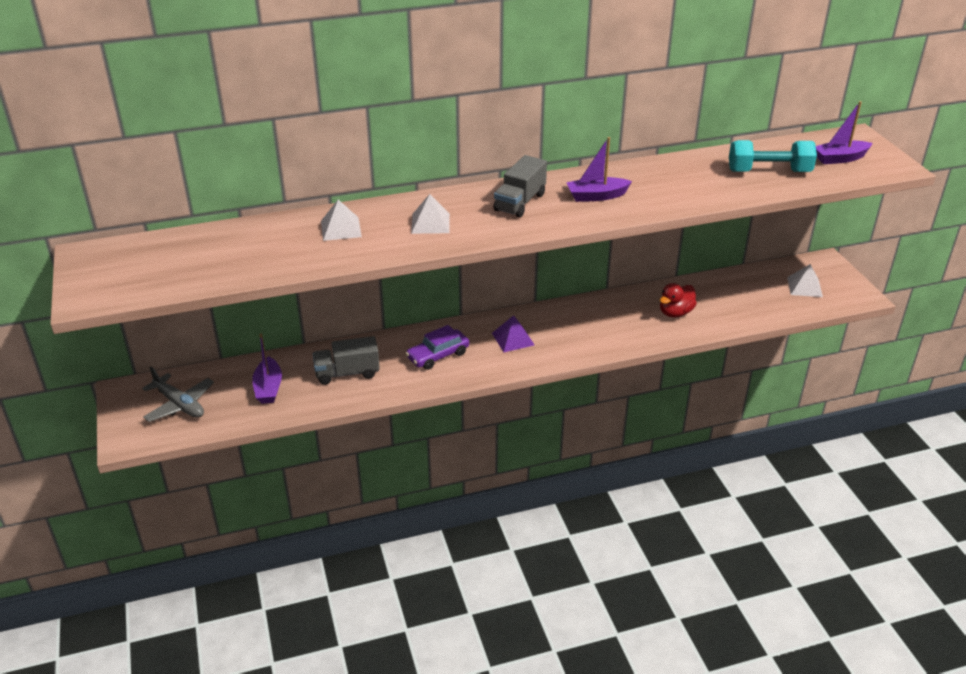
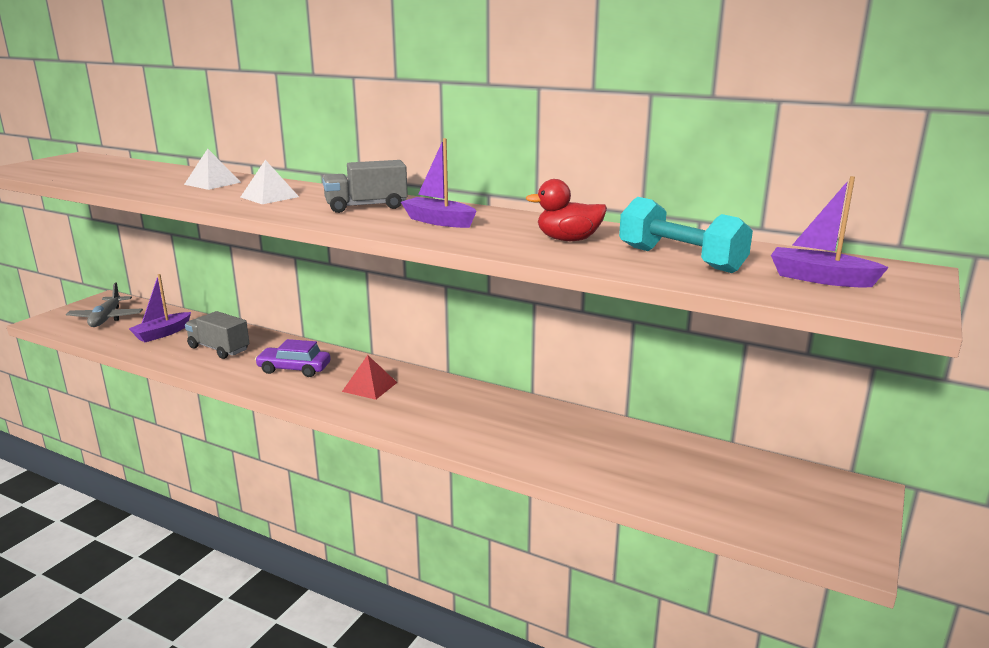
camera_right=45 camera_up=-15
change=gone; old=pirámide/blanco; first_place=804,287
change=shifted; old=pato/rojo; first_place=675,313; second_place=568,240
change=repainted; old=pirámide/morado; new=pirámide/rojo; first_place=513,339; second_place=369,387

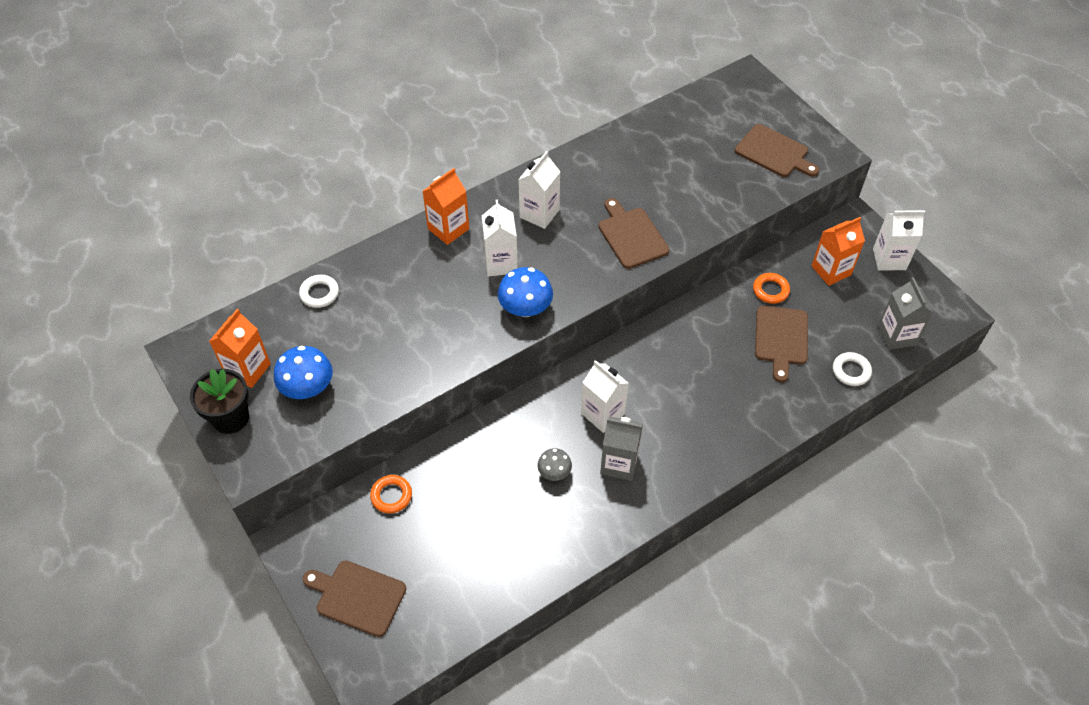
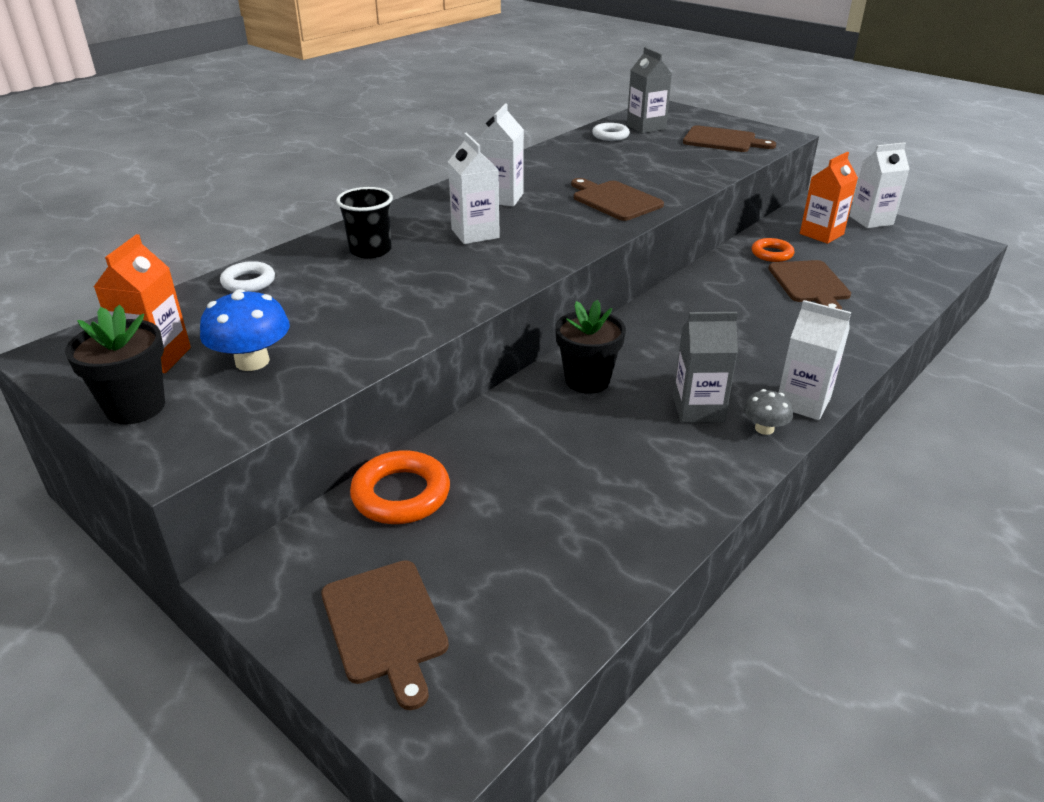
camera_right=-15 camera_up=-20
change=gone; old=cartón de leche/naranja; first_place=448,229
change=gone; old=seta/azul; first_place=525,308
change=new; new=vaso/negro; second_place=370,250
change=new; new=maceta/negro; second_place=587,380
change=shifted; old=seta/gris; first_place=554,472; second_place=764,428
change=shifted; old=cartón de leche/blanco; first_place=602,414; second_place=803,402
change=shifted; old=anillo/blanco; first_place=851,371; second_place=610,136
change=shifted; old=cartón de leche/gris; first_place=896,335; second_place=646,127
change=rotated; old=tabla de cortar/marrón; first_place=357,596; second_place=385,626; degrees=-120
change=scaled; old=anillo/naranja; first_place=391,496; second_place=401,494; factor=1.56

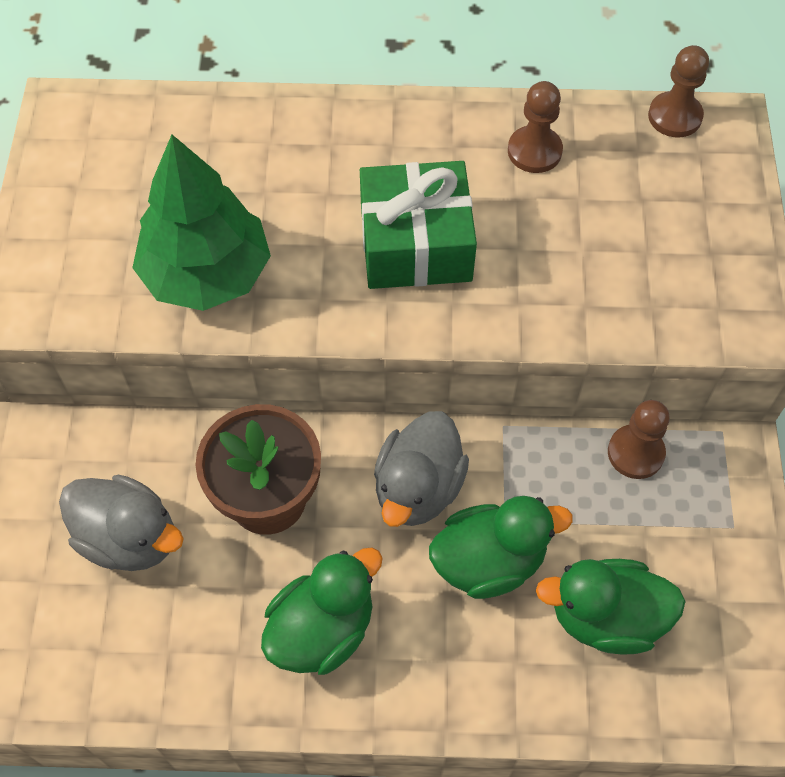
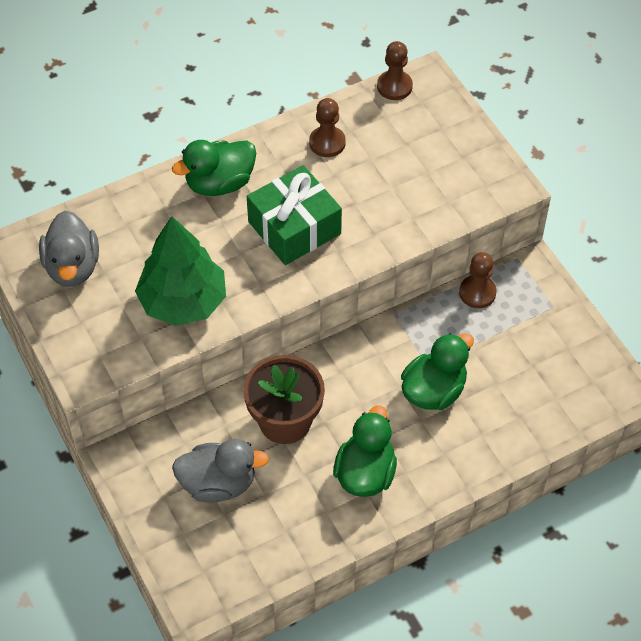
camera_right=-30 camera_up=-5
change=shifted; old=pato/gris; first_place=418,488; second_place=72,267
change=shifted; old=pato/verde; first_place=606,617; second_place=220,183

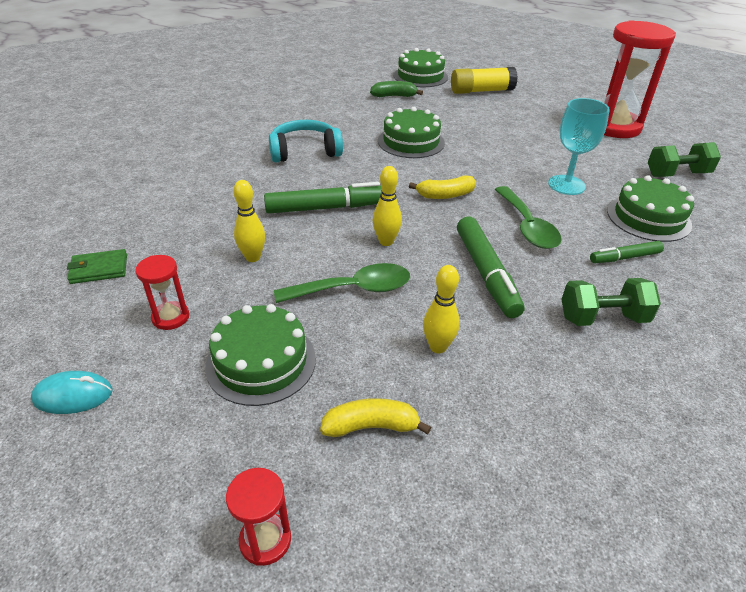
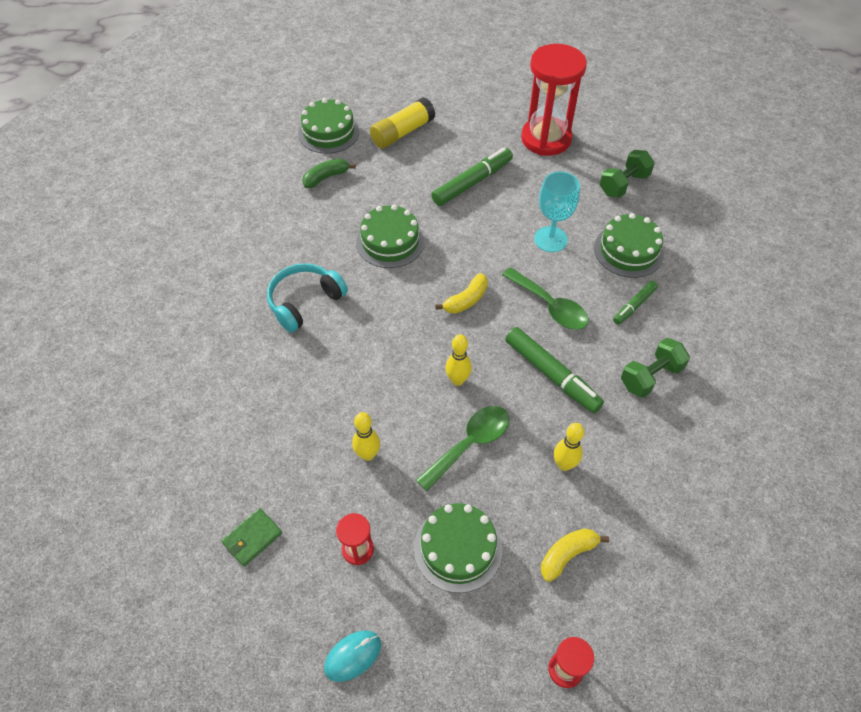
camera_right=-30 camera_up=15
change=shifted; old=rotulador/verde; first_place=326,208; second_place=472,182

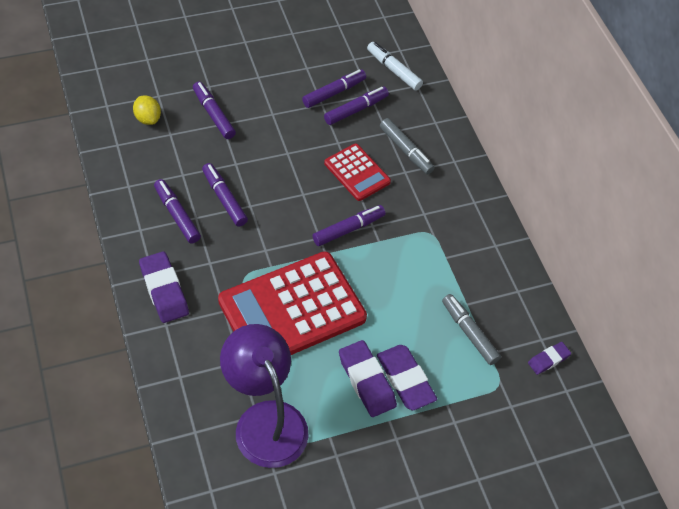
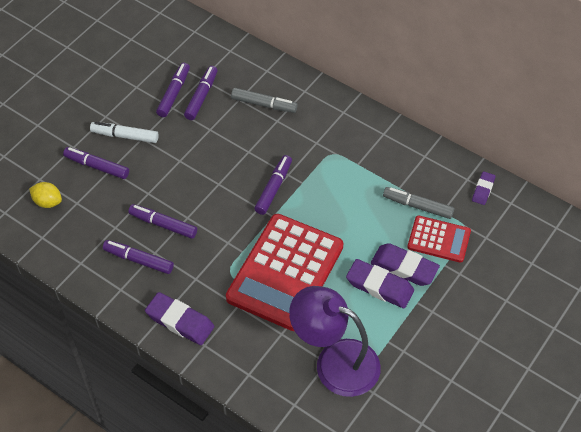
camera_right=-30 camera_up=0
change=shifted; old=calculadora/rojo; first_place=357,173; second_place=439,239
change=shifted; old=rotulador/blanco; first_place=393,70; second_place=125,136

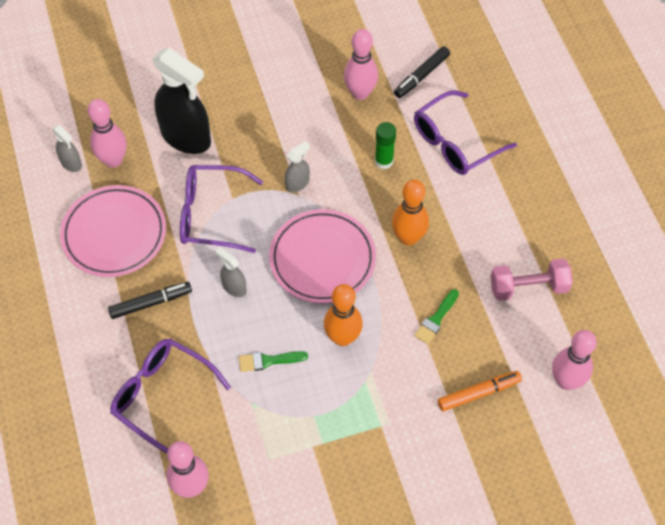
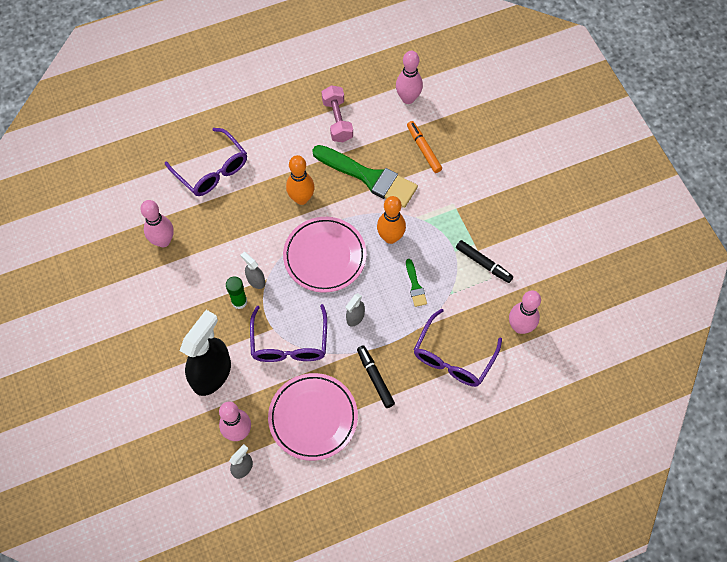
camera_right=-95 camera_up=5
change=shifted; old=barra de pegamento/verde; first_place=384,161; second_place=239,301
change=shifted; old=rotulador/negro; first_place=421,76; second_place=483,263
change=scaled; old=pincel/verde; first_place=436,319; second_place=369,177; factor=2.28

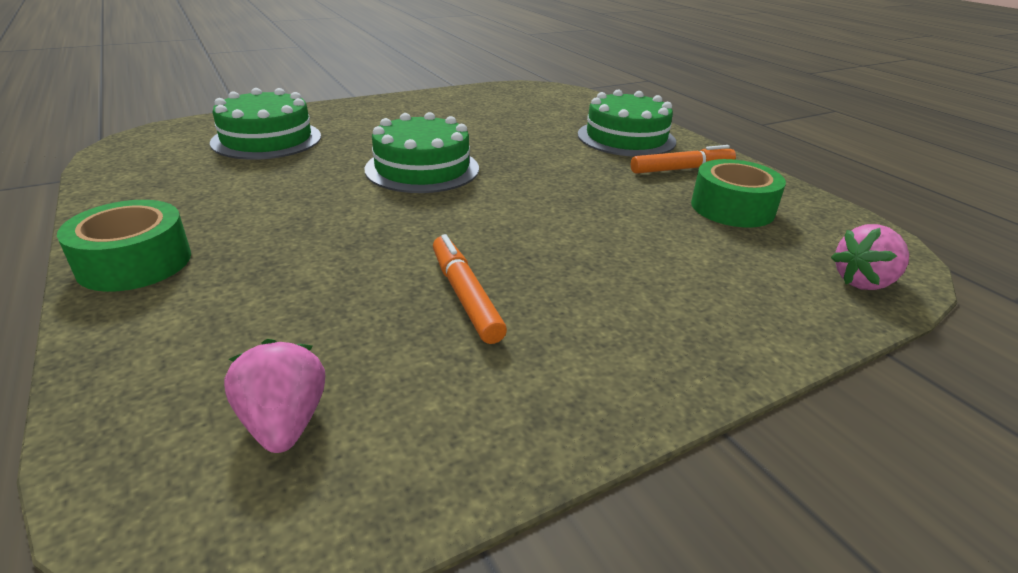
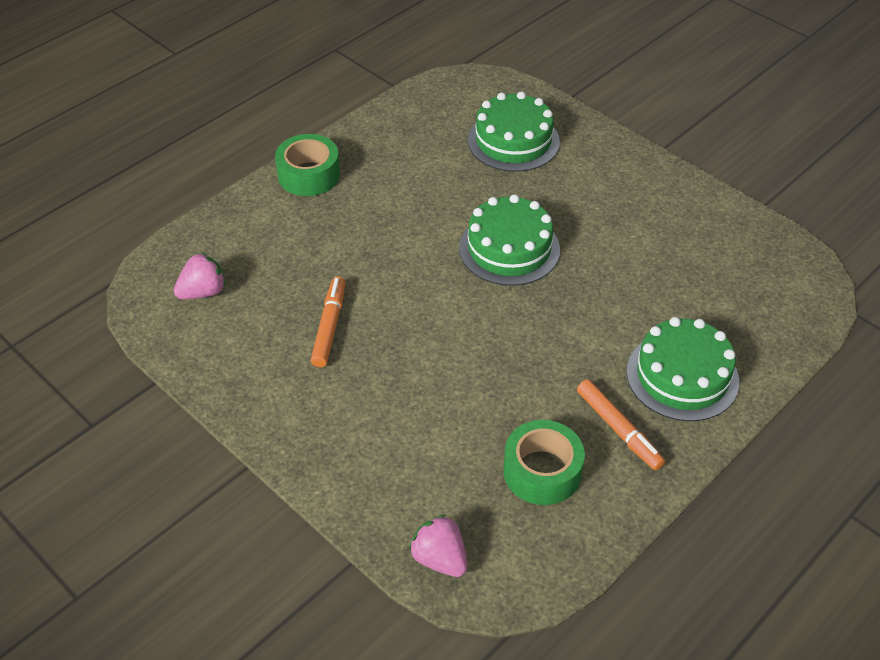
camera_right=75 camera_up=15
change=rotated; old=rotulador/naranja; first_place=465,296; second_place=329,326; degrees=-45

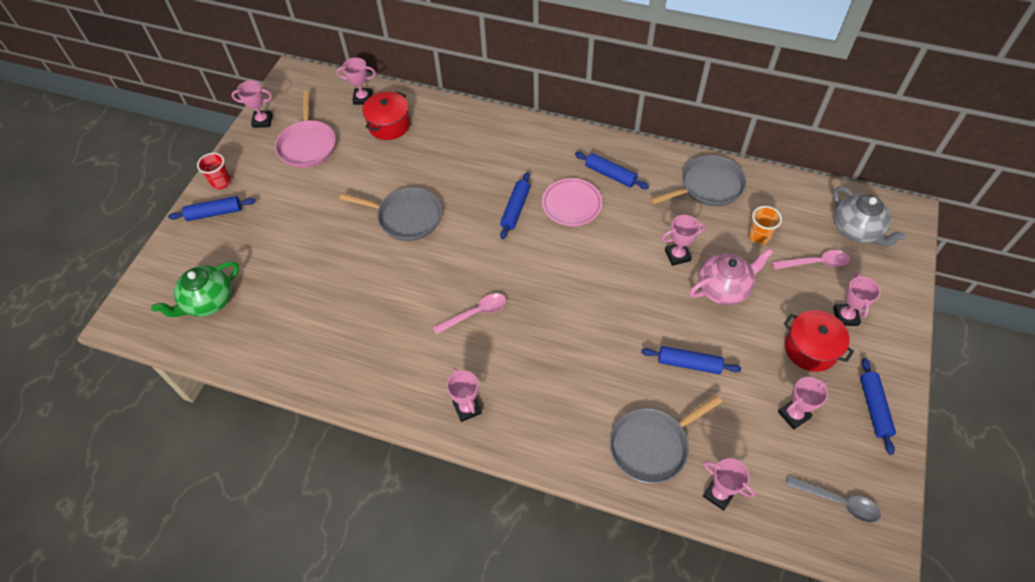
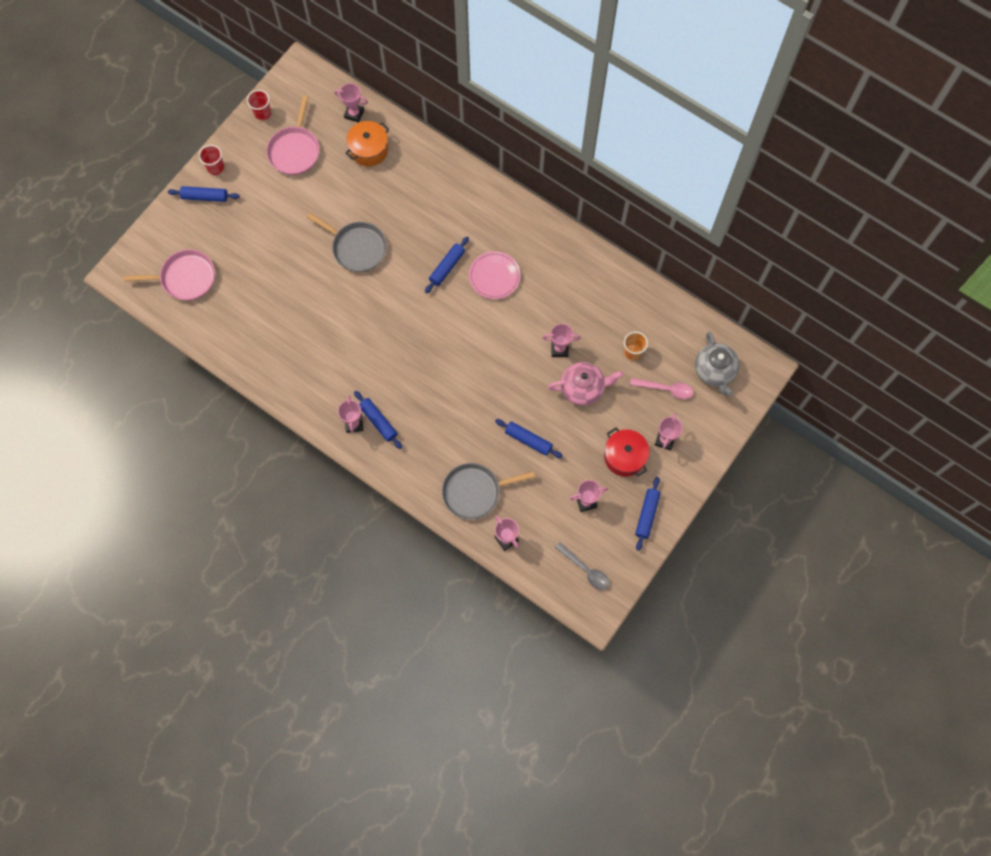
camera_right=15 camera_up=15
change=gone; old=cuchara/rosa; first_place=475,313
change=gone; old=sartén/gris; first_place=708,186
change=shifted; old=rodillo/azul; first_place=610,175; second_place=378,421
change=swapped; old=tetera/verde; new=sartén/rosa; first_place=208,301; second_place=185,278
change=swapped; old=trofeo/rosa; new=vaso/rojo; first_place=262,121; second_place=262,113
change=repainted; old=olla/rojo; new=olla/naranja; first_place=389,125; second_place=369,150

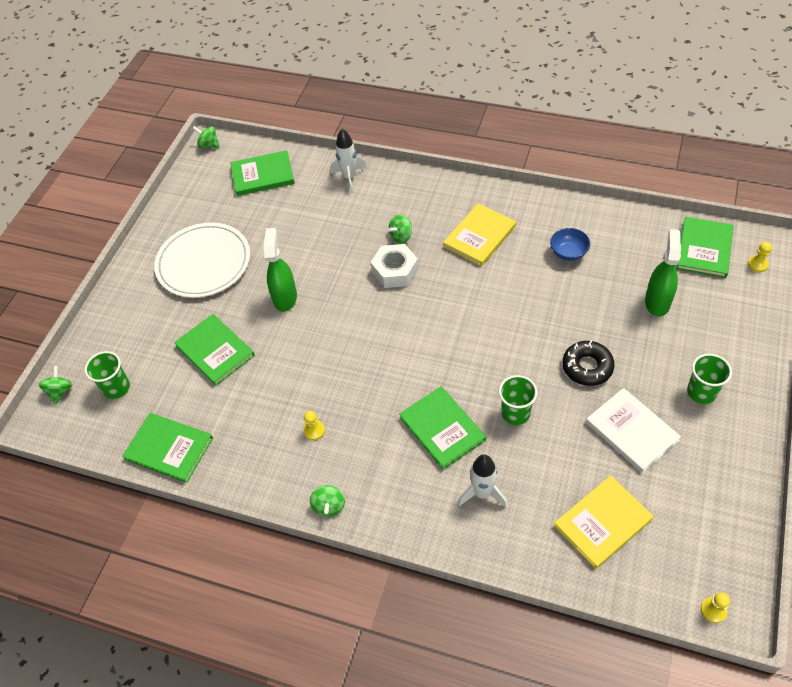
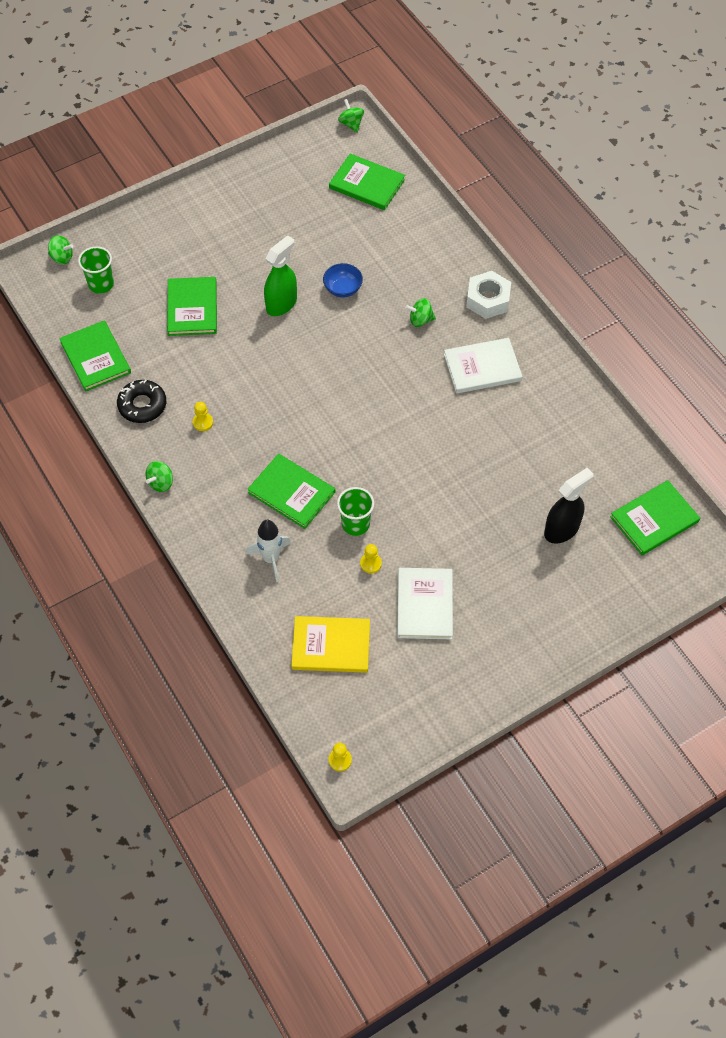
camera_right=35 camera_up=5
change=gone; old=plato/blanco; first_place=204,263
change=gone; old=cohete/blanco; first_place=349,178
change=gone; old=vaso/verde; first_place=701,392
change=shifted; old=tuerca/blanco; first_place=395,271; second_place=488,300
change=shifted; old=cuenco/azul; first_place=568,253; second_place=343,289
change=shifted; old=rosquilla/negro; first_place=587,367; second_place=142,405
change=shifted; old=peón/amarillo; first_place=757,264; second_place=370,563
change=repainted; old=libro/amarillo; new=libro/blanco; first_place=479,236; second_place=482,367
change=repainted; old=pulverizador/verde; new=pulverizador/negro; first_place=657,302; second_place=562,529
change=rotated; old=peonza/verde; first_place=60,391; second_place=62,257; degrees=60
change=rotated; old=libro/verde; first_place=442,429; second_place=291,492; degrees=-60

